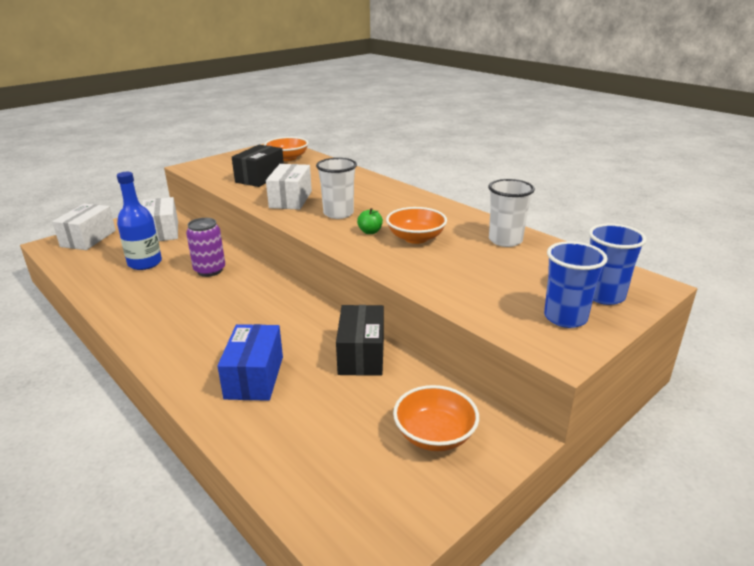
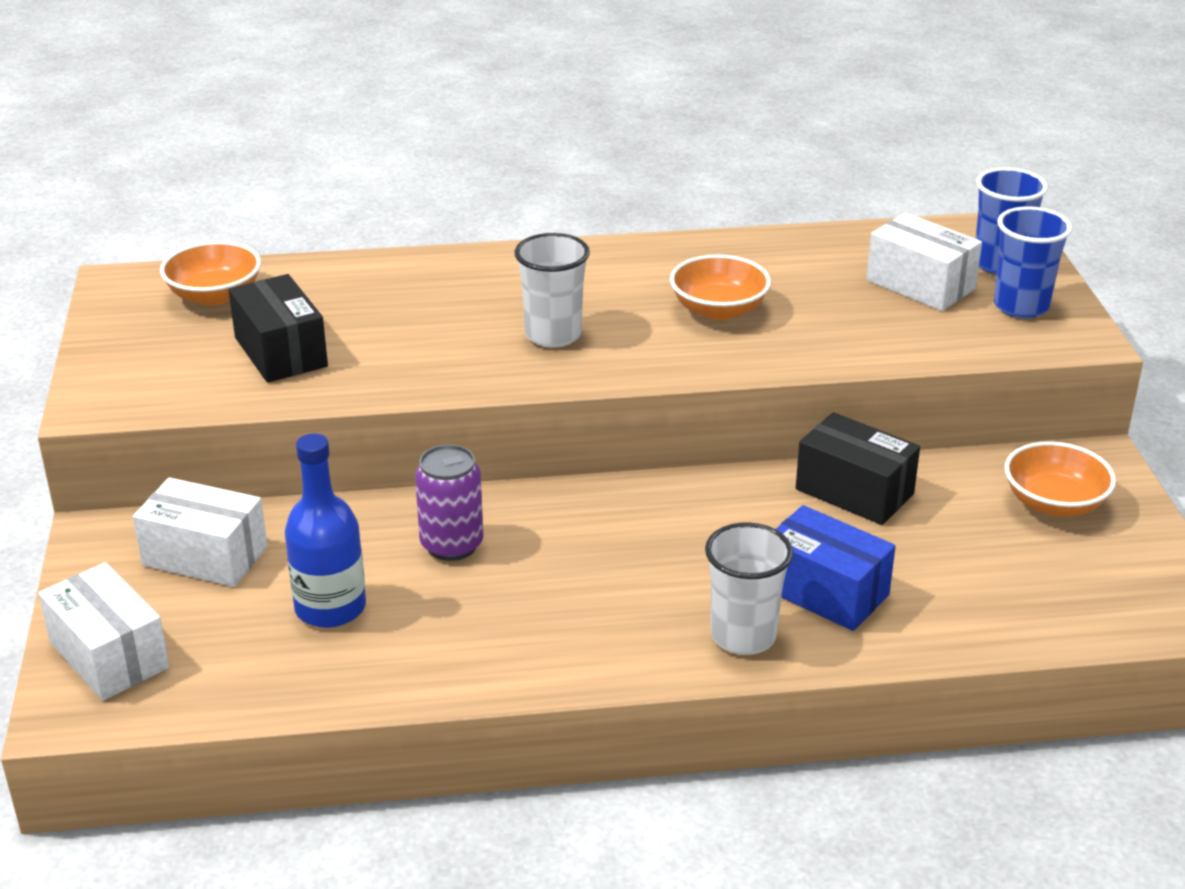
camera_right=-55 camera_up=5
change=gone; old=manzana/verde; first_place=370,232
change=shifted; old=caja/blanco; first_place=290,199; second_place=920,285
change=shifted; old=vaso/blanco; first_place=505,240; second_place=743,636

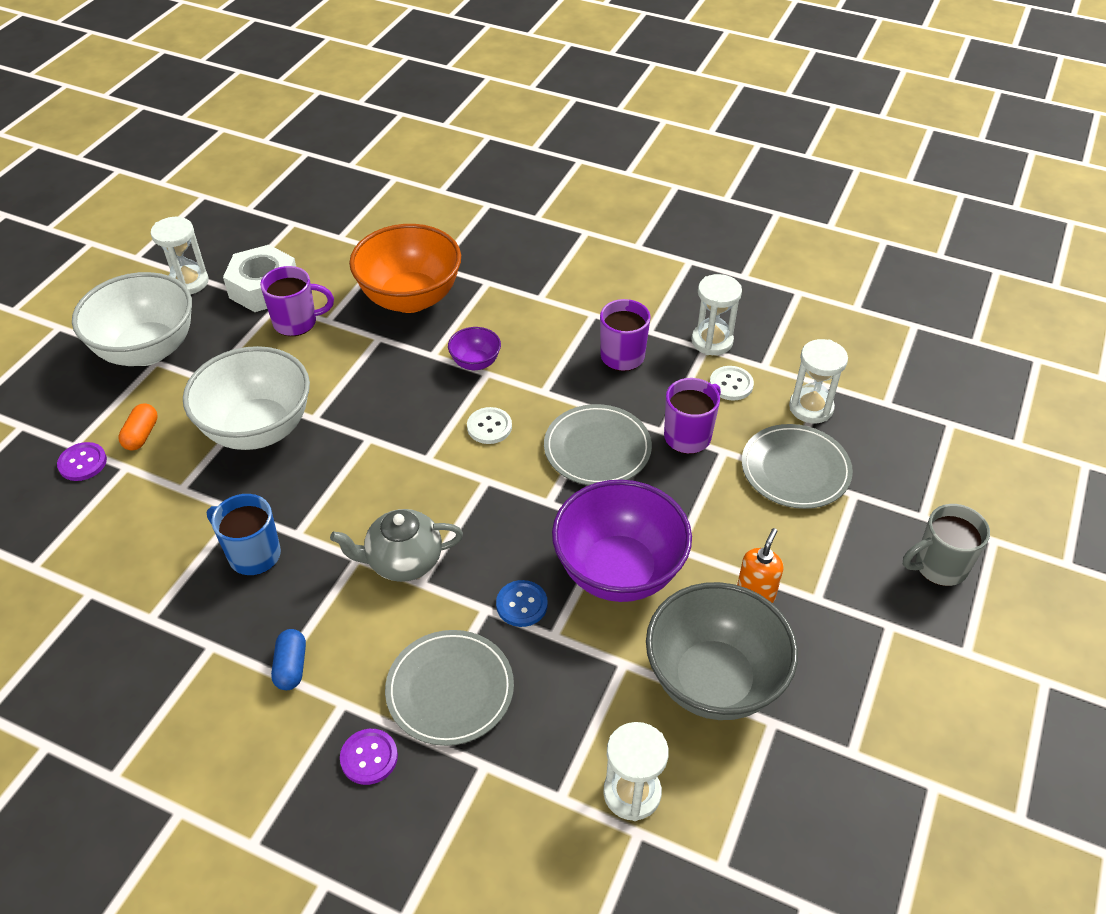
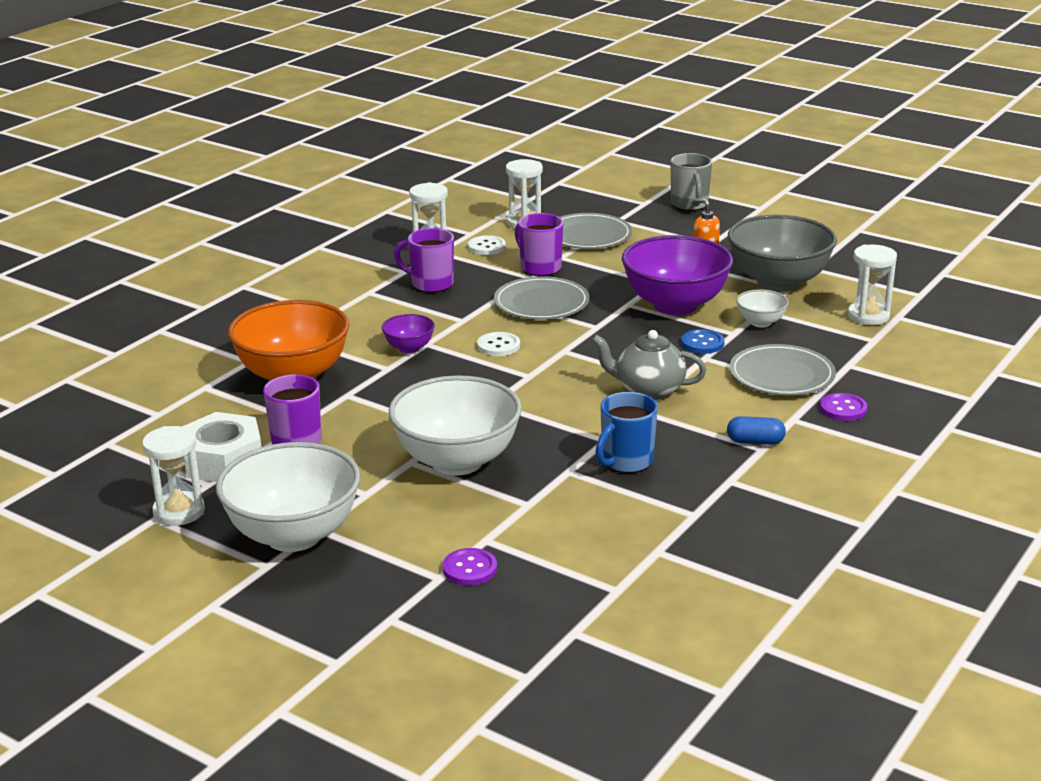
camera_right=-80 camera_up=-20
change=gone; old=cápsula/naranja; first_place=141,435
change=new; new=cuenco/blanco; second_place=760,322
change=rotated; old=tetera/gris; first_place=403,561; second_place=648,390; degrees=105

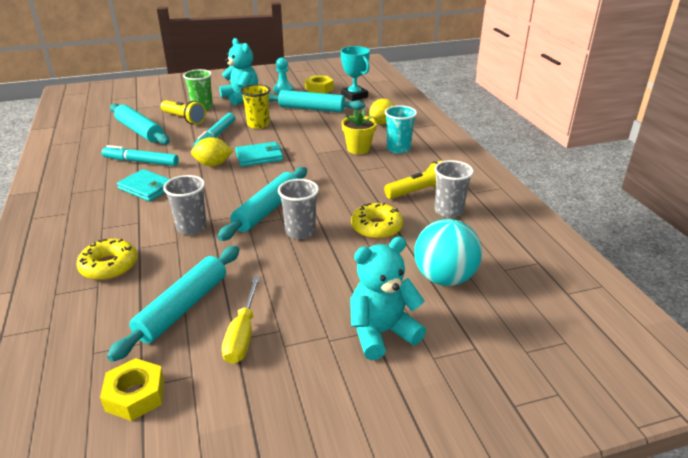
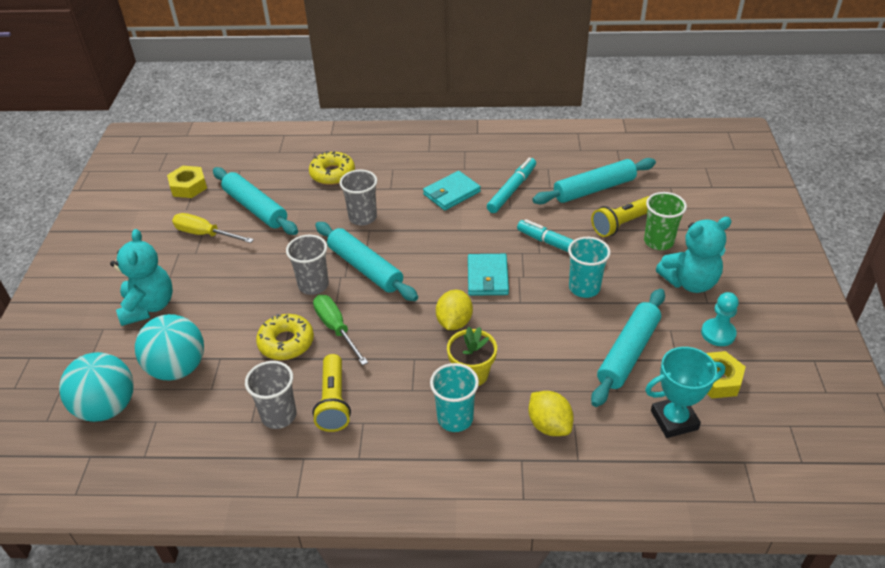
camera_right=110 camera_up=10
change=new; new=pelota/turquesa; second_place=107,407
change=new; new=destornillador/verde; second_place=336,329
change=shifted; old=limón/amarillo; first_place=213,164; second_place=454,322
change=repainted; old=vaso/amarillo; new=vaso/turquesa; first_place=258,124; second_place=584,288

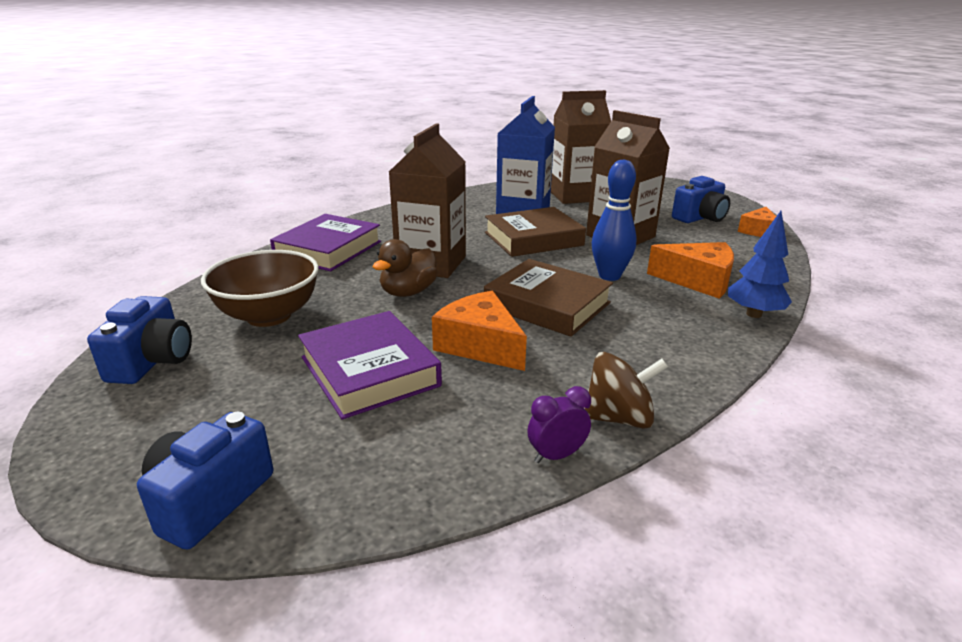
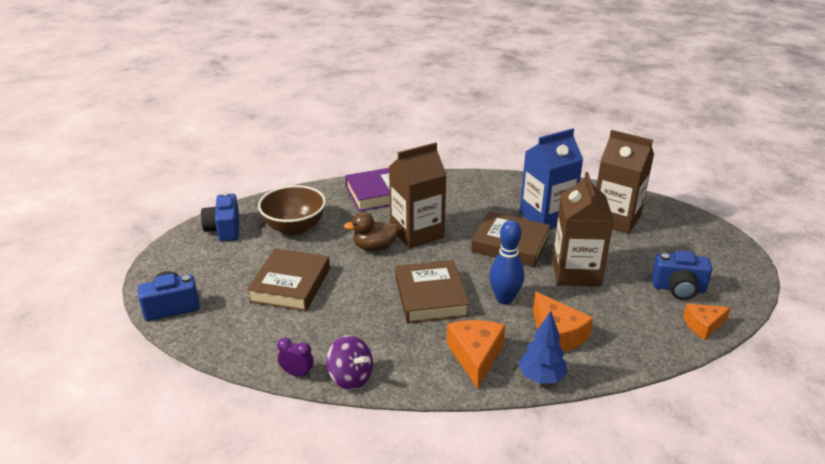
camera_right=45 camera_up=5
change=shifted; old=queso/naranja; first_place=480,345; second_place=475,356
change=repainted; old=libro/morado; new=libro/marrón; first_place=369,371; second_place=290,285
change=repainted; old=peonza/marrón; new=peonza/morado; first_place=618,418; second_place=350,377
change=rotated; old=cámara/azul; first_place=152,361; second_place=224,229; degrees=120

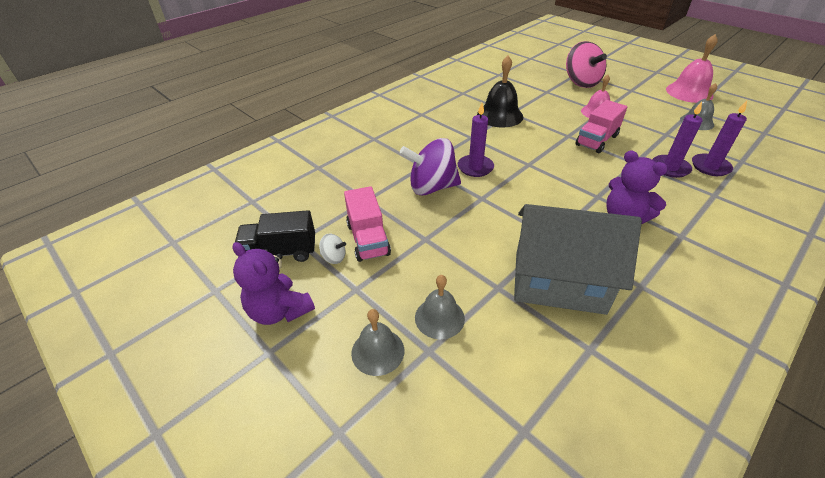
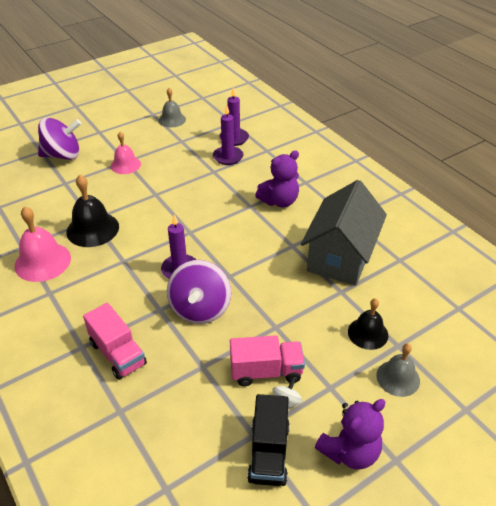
camera_right=-80 camera_up=0
change=shifted; old=camión/rosa; first_place=596,140; second_place=118,353
change=shifted; old=campana/rosa; first_place=689,92; second_place=42,261
change=repainted; old=campana/gris; new=campana/negro; first_place=439,317; second_place=368,333
change=repainted; old=peonza/rosa; new=peonza/morado; first_place=581,82; second_place=62,155

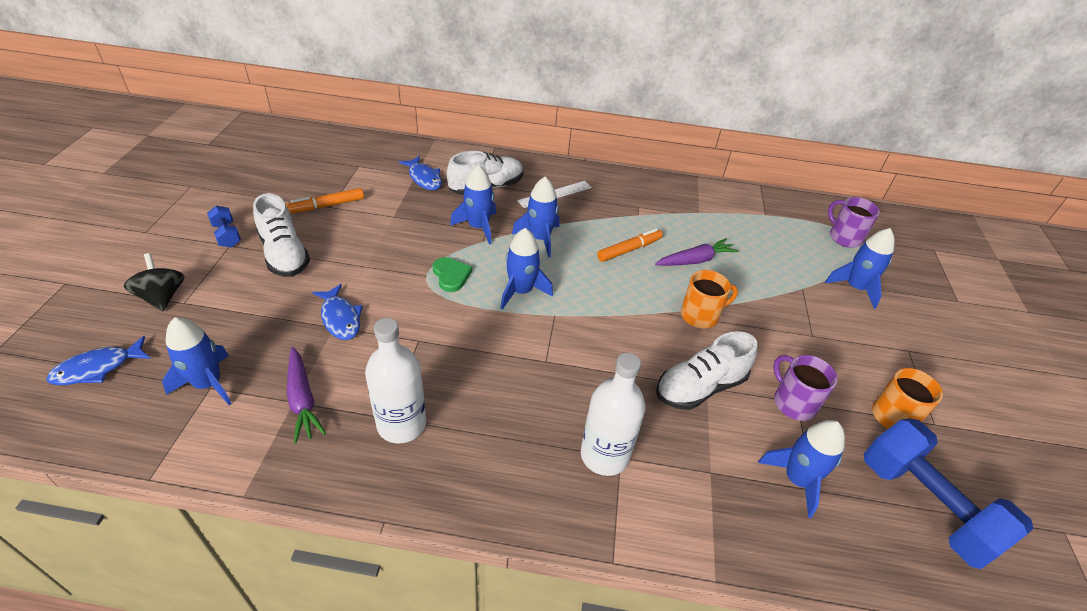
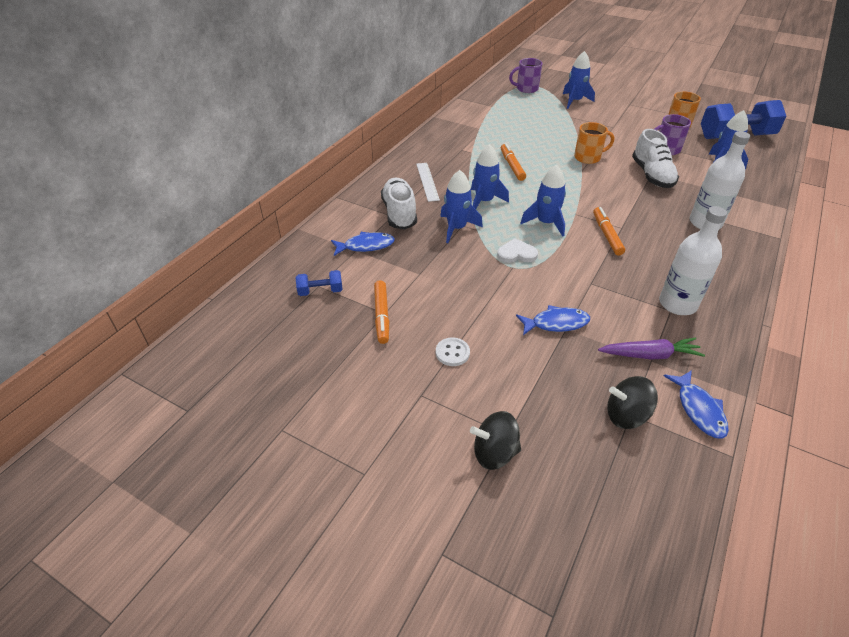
camera_right=-65 camera_up=0
change=gone; old=zanahoria/morado; first_place=695,260
change=new; new=rotulador/naranja; second_place=606,235
change=shifted; old=pez/azul; first_place=98,368; second_place=699,409
change=shifted; old=mancuerna/azul; first_place=227,235; second_place=320,291
change=swapped; old=cohete/azul; new=peonza/negro; first_place=208,384; second_place=626,415
change=swapped; old=zapato/blanco; new=botón/blanco; first_place=284,254; second_place=452,353
change=repainted; old=corazón/verde; new=corazón/blanco; first_place=451,275; second_place=516,253
change=rotated; old=taza/naranja; first_place=700,315; second_place=588,157; degrees=75

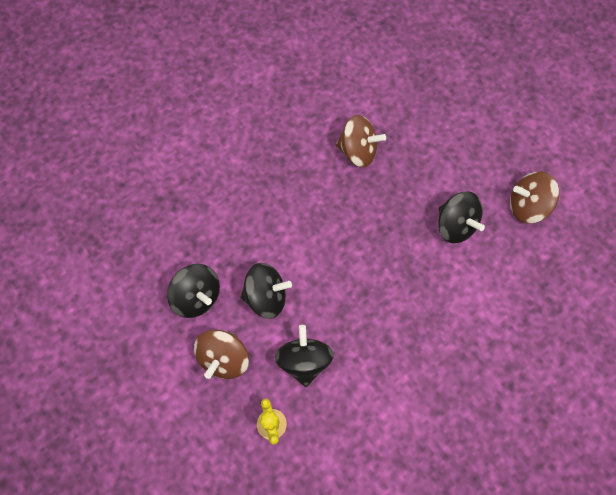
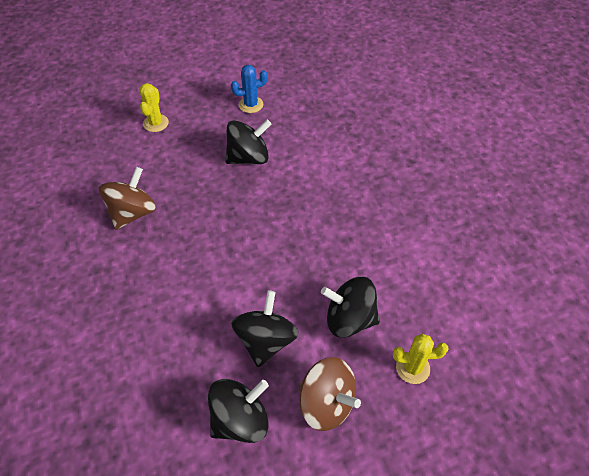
camera_right=-75 camera_up=-15
change=new; new=cactus/amarillo; second_place=156,123
change=swapped; old=peonza/marrón; new=cactus/azul; first_place=527,206; second_place=251,105

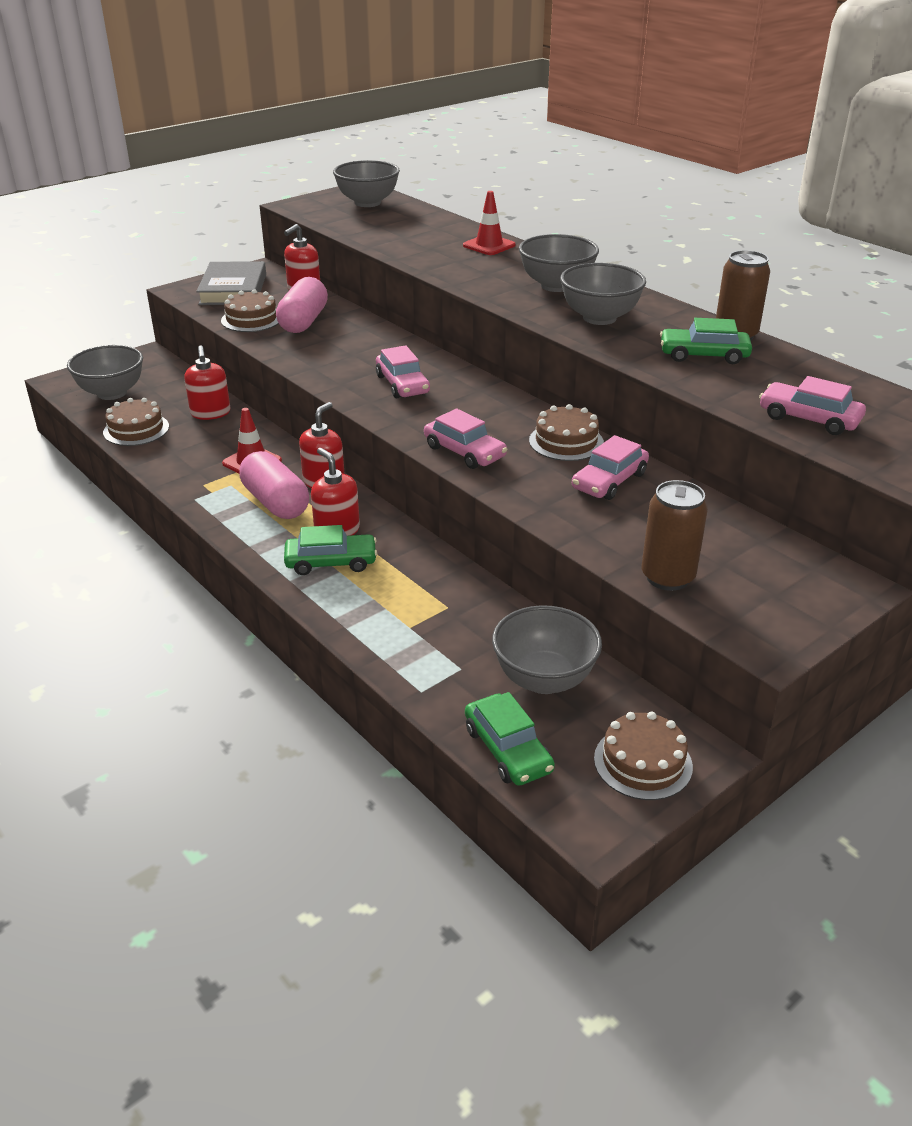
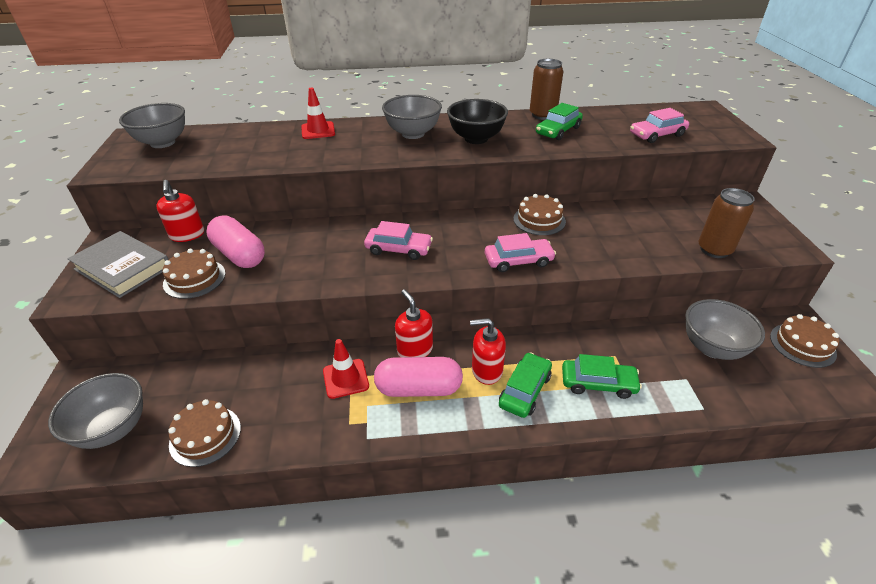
camera_right=-55 camera_up=5
change=gone; old=dispensador de jabón/rojo; first_place=210,413
change=gone; old=coche/rosa; first_place=609,481
change=shifted; old=coche/verde; first_place=507,750; second_place=598,383
change=repainted; old=cuenco/gris; new=cuenco/negro; first_place=599,318; second_place=476,138

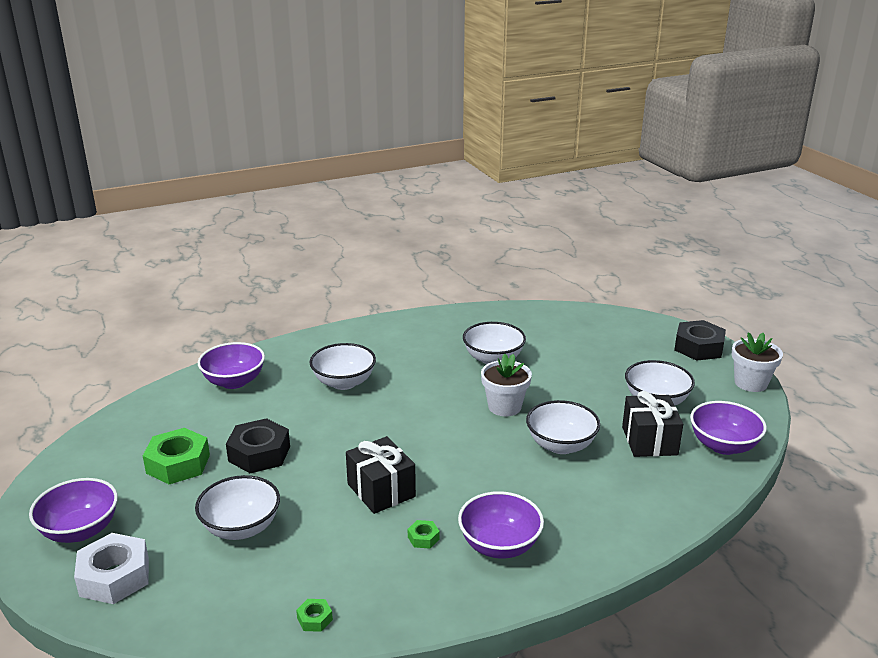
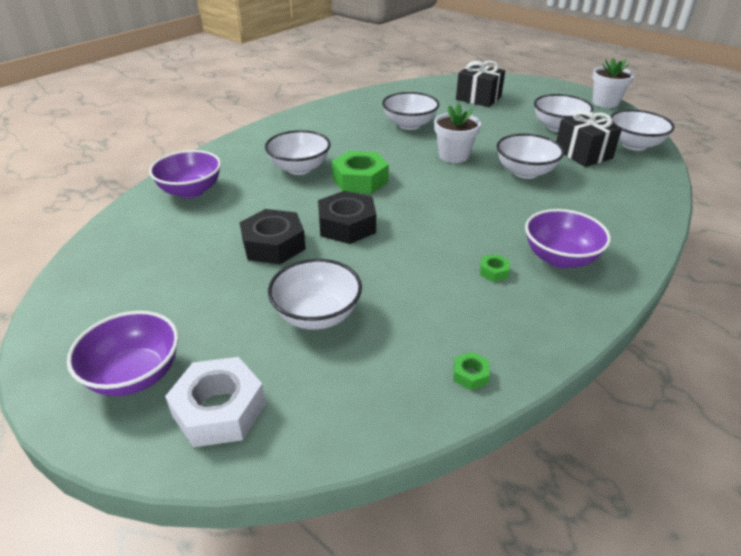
camera_right=-25 camera_up=10
change=shifted; old=tuerca/verde; first_place=178,464; second_place=360,180
change=shifted; old=regalo/negro; first_place=381,490; second_place=478,98
change=shifted; old=tuerca/negro; first_place=698,347; second_place=347,225
change=repainted; old=cuenco/morado; new=cuenco/blanco; first_place=723,445; second_place=634,145

